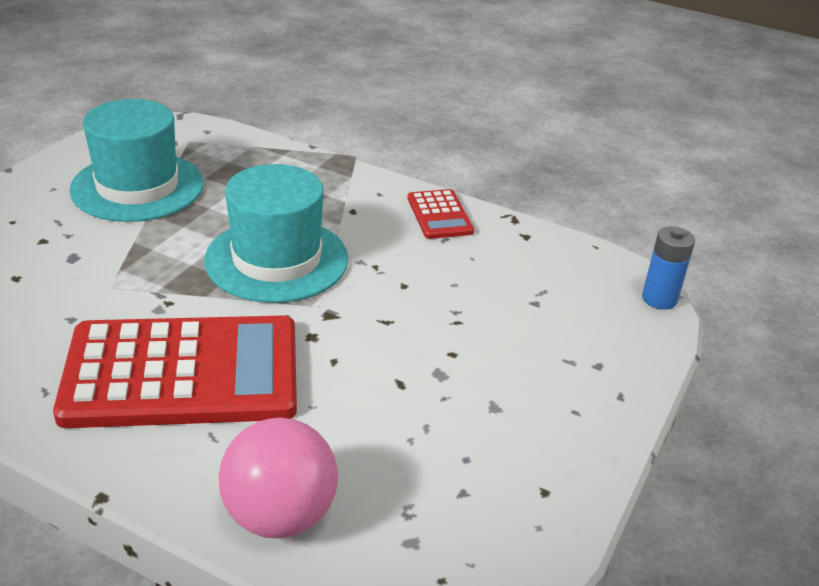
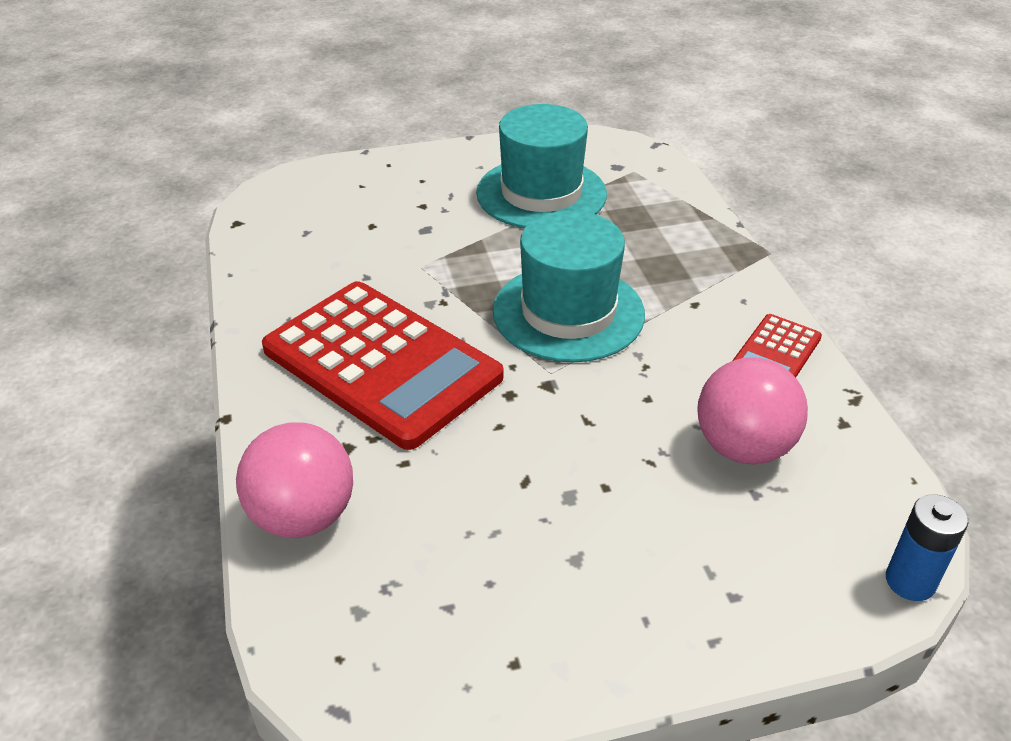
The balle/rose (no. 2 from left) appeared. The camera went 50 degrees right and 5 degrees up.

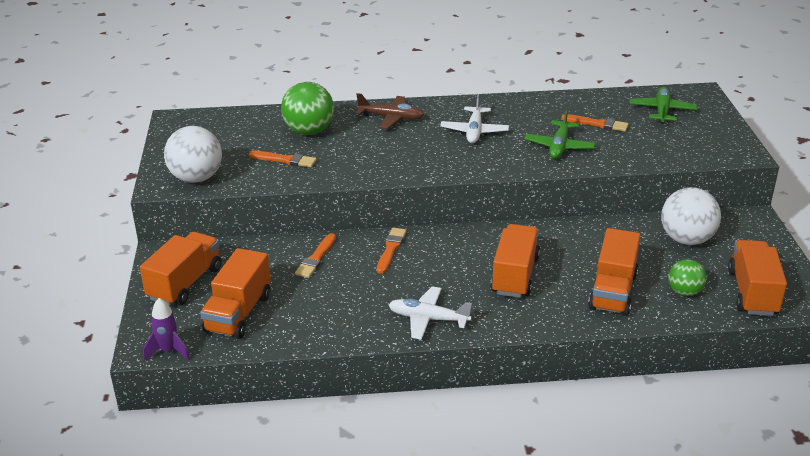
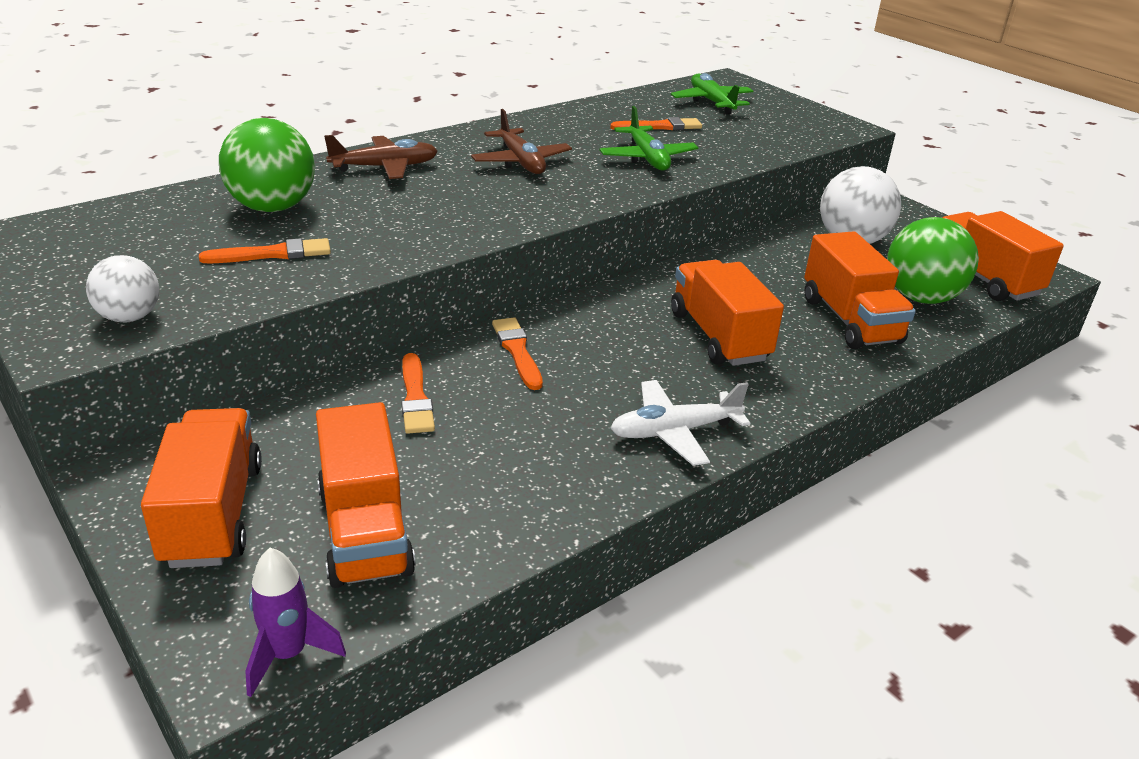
The avion/blanc (no. 2 from left) became the avion/marron (no. 2 from left). The balle/blanc (no. 1 from left) changed to 0.60 times the size. The balle/vert (no. 2 from left) changed to 1.68 times the size. The camera went 35 degrees left and 0 degrees up.

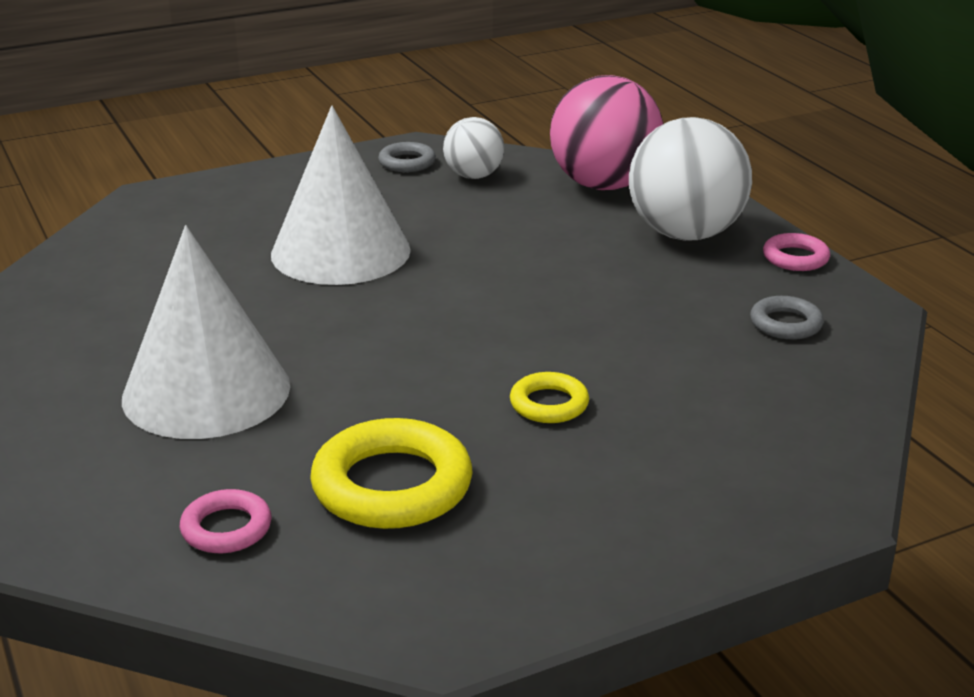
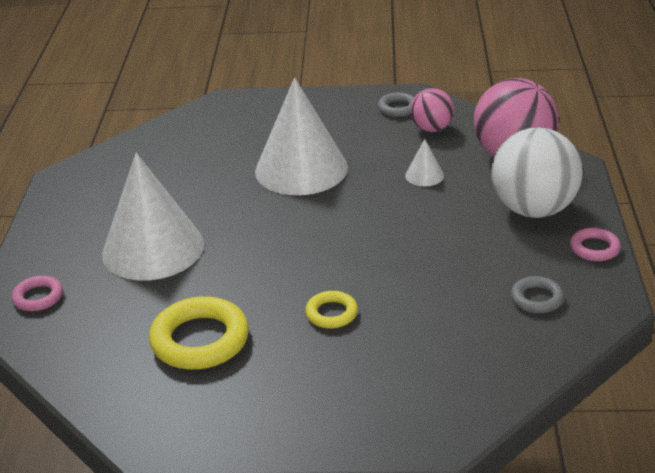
The cône/blanc (no. 3 from left) appeared. The anneau/rose (no. 1 from left) moved. The balle/blanc (no. 1 from left) became the balle/rose (no. 1 from left). The camera went 30 degrees right and 5 degrees up.

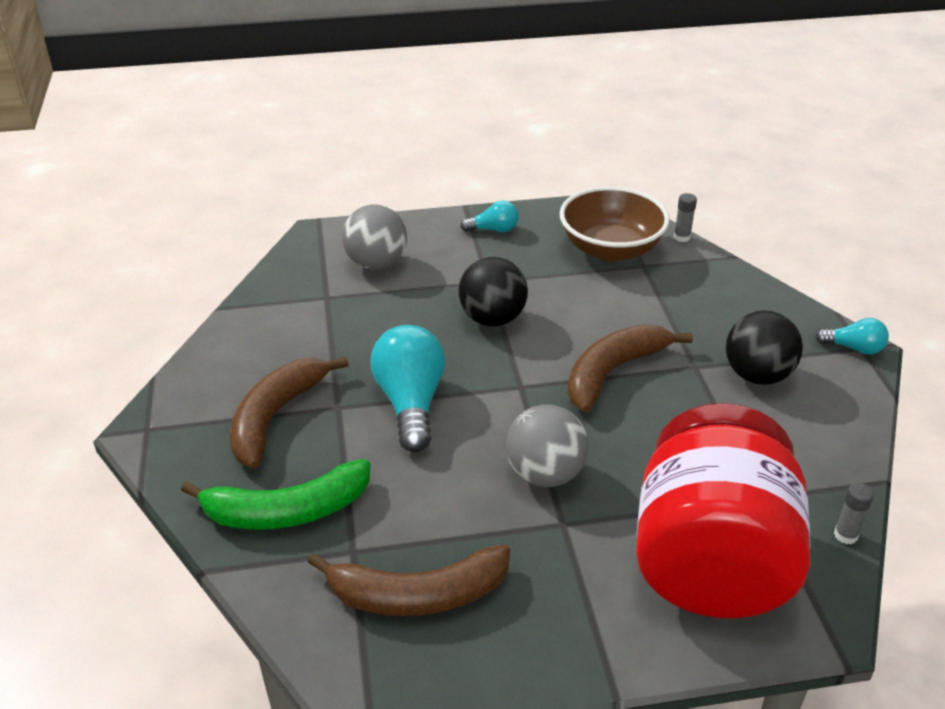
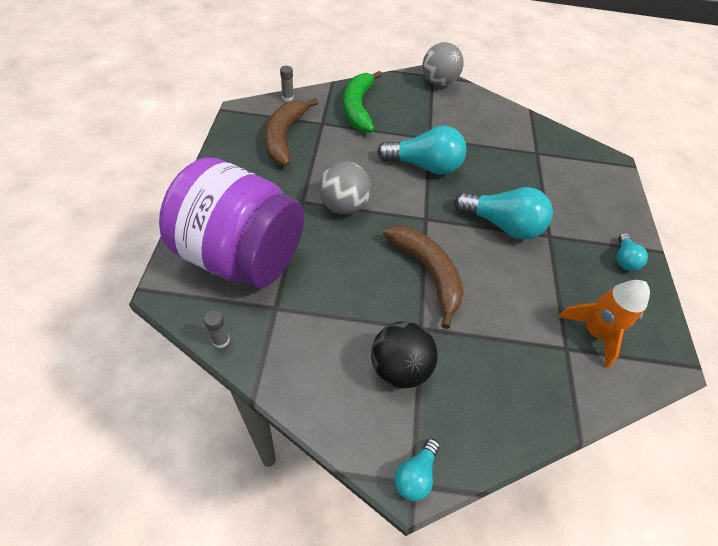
The banane/marron (no. 1 from left) disappeared. The balle/gris (no. 1 from left in the first image) moved. The bâton de colle/gris (no. 1 from left in the first image) moved. The balle/noir (no. 1 from left) was replaced by the ampoule/turquoise (no. 3 from left). The bol/marron was replaced by the fusée/orange. The bocal/rouge became the bocal/violet. The camera went 100 degrees right and 15 degrees up.

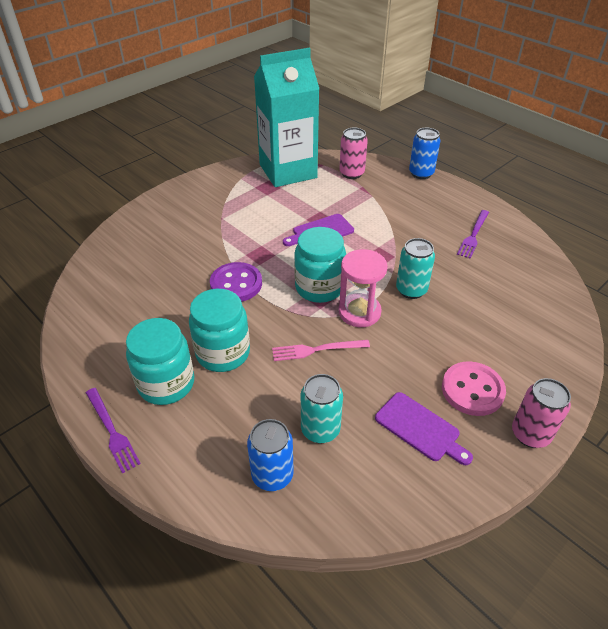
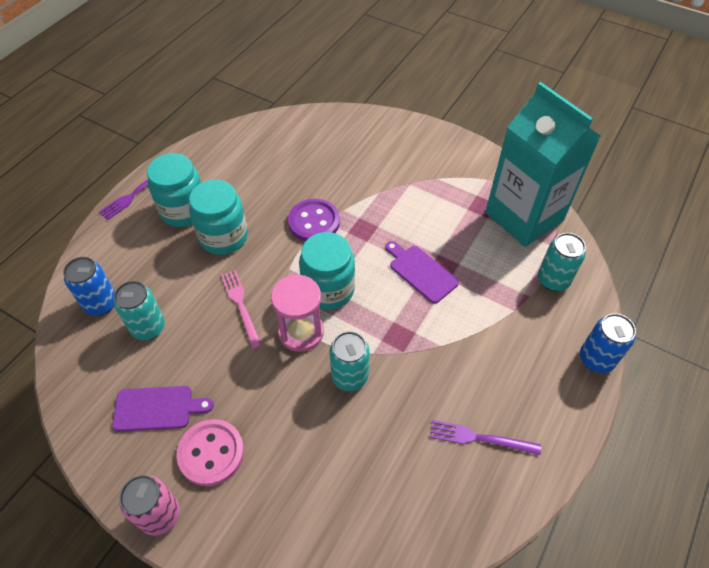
The canette/rose (no. 1 from left) became the canette/turquoise (no. 3 from left). The planche à découper/violet (no. 2 from left in the first image) turned 120 degrees counterclockwise. The camera went 75 degrees right and 10 degrees up.

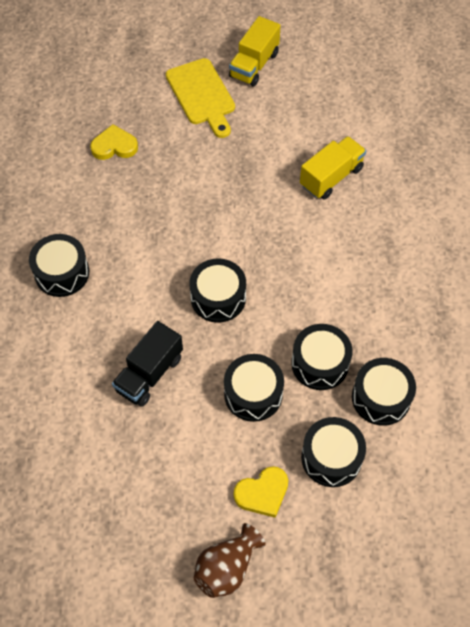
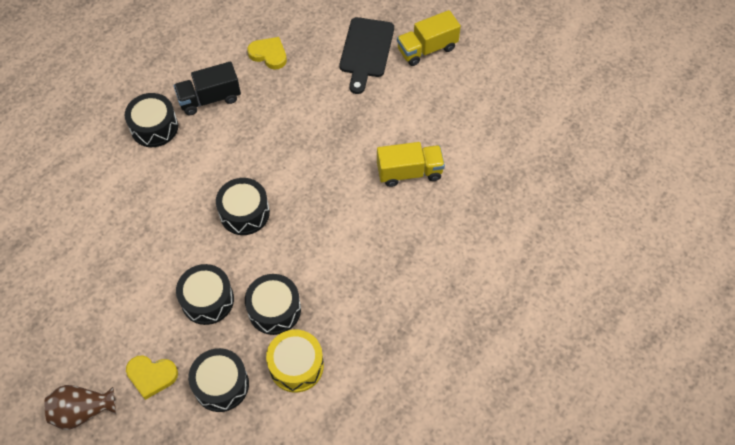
The camion/noir moved. The planche à découper/jaune became the planche à découper/noir. The tambour/noir (no. 6 from left) became the tambour/jaune. The camera went 35 degrees right and 0 degrees up.

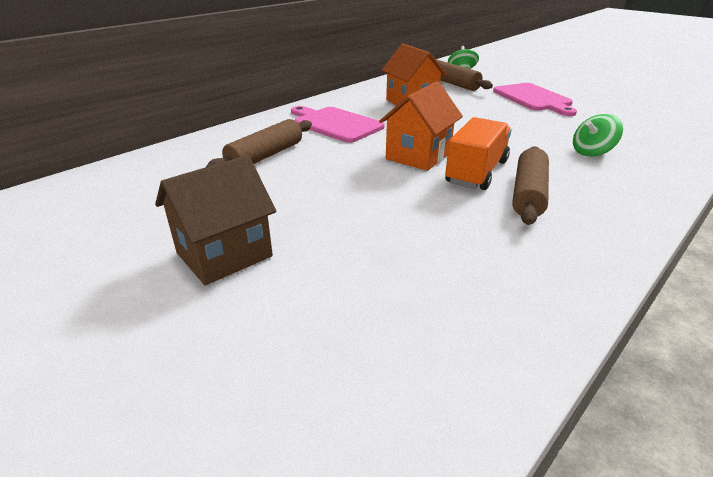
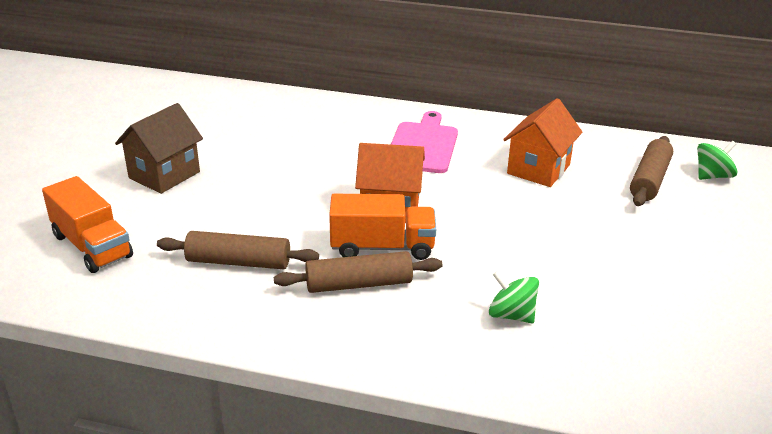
The planche à découper/rose (no. 2 from left) disappeared. The camion/orange (no. 1 from left) appeared. The rouleau à pâtisserie/marron (no. 1 from left) moved. The maison/marron turned 75 degrees counterclockwise. The camera went 60 degrees right and 0 degrees up.

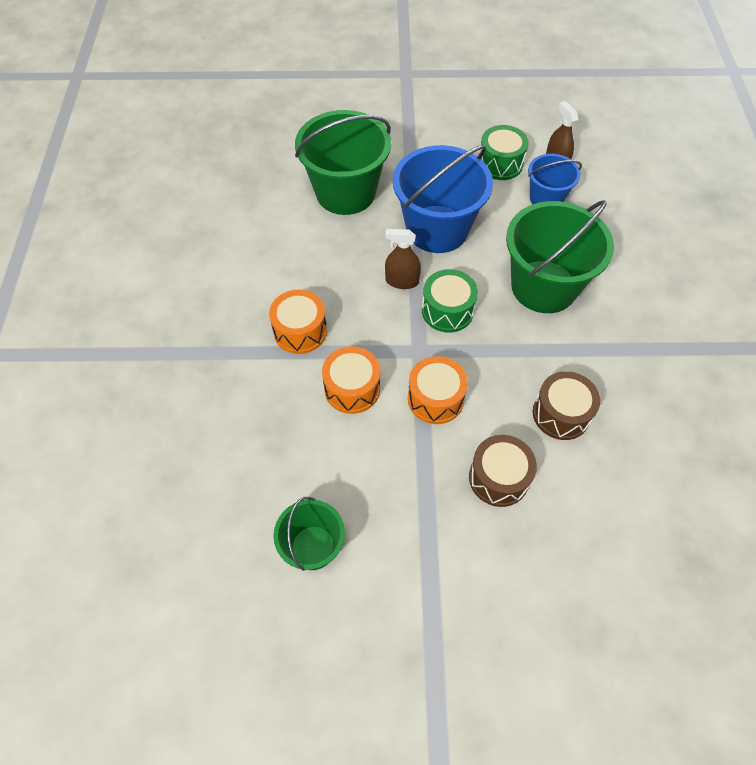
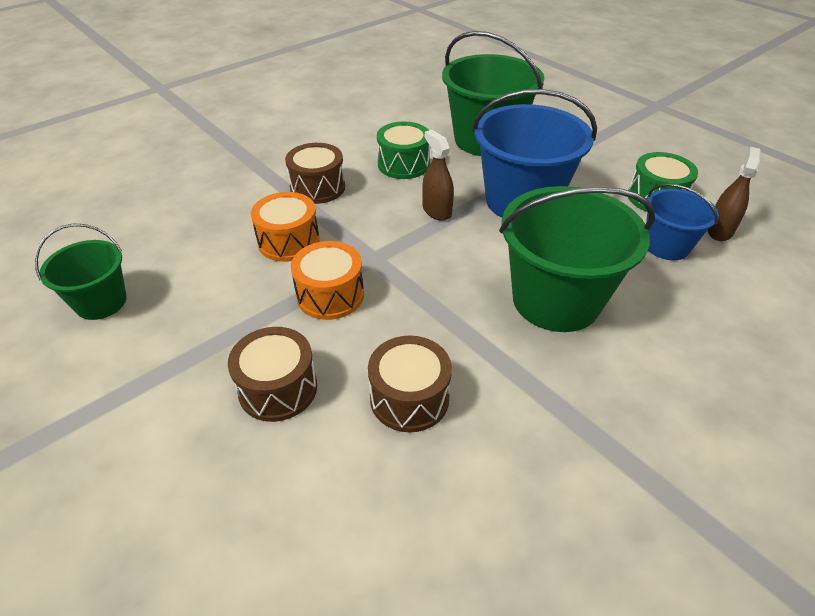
The tambour/vert (no. 1 from left) moved. The tambour/orange (no. 1 from left) became the tambour/marron (no. 2 from left). The camera went 50 degrees right and 15 degrees down.

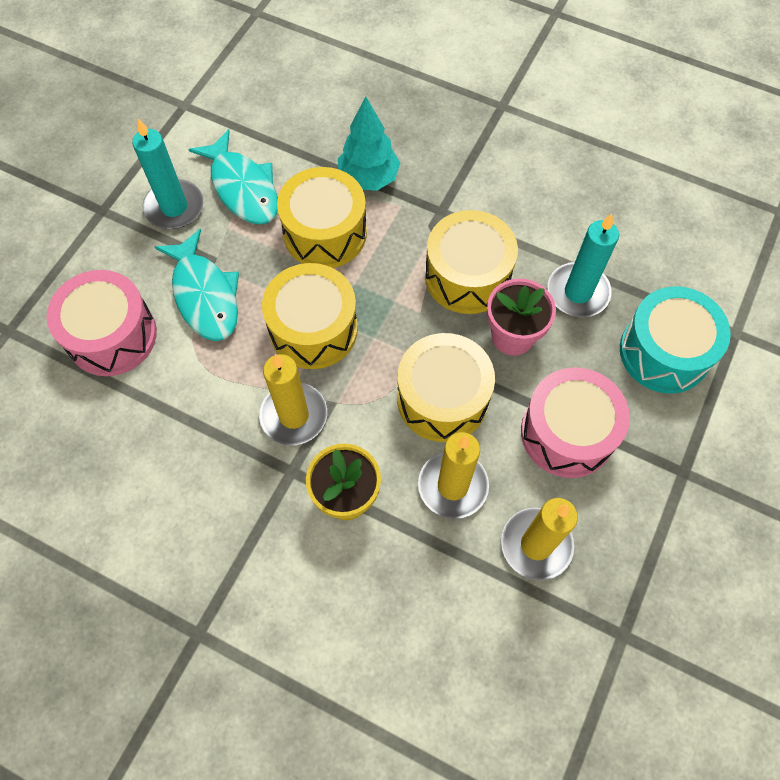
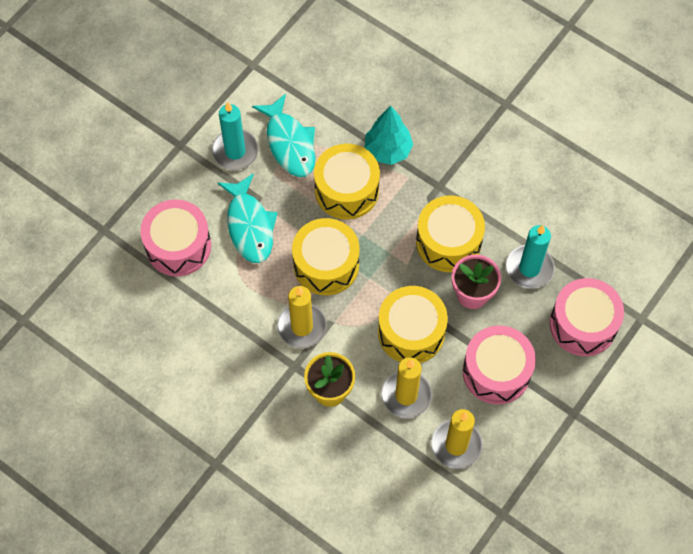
The tambour/turquoise became the tambour/rose (no. 3 from left). The camera went 10 degrees right and 0 degrees up.

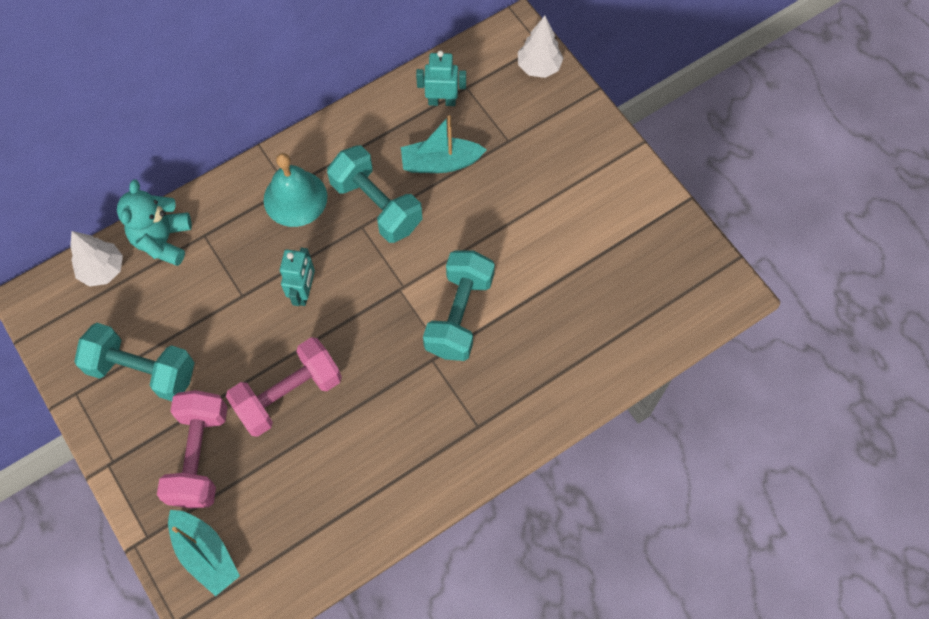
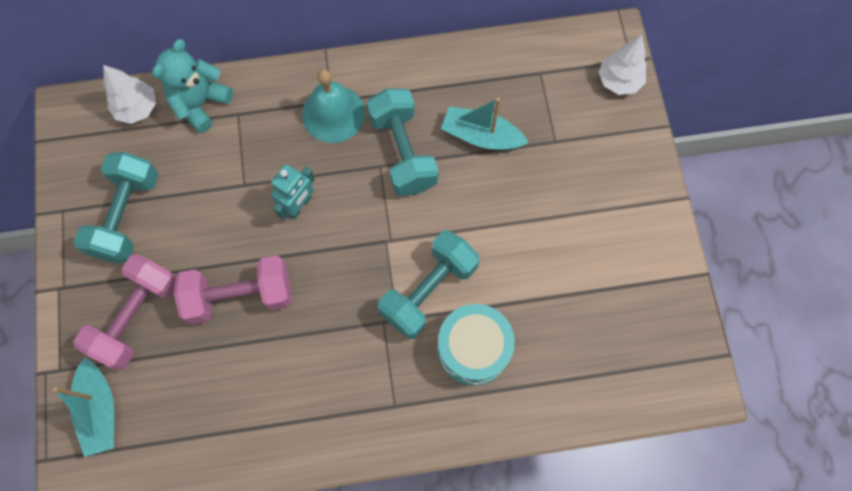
The robot/turquoise (no. 2 from left) disappeared. The tambour/turquoise appeared. The haltère/turquoise (no. 1 from left) turned 60 degrees clockwise. The camera went 25 degrees right and 5 degrees up.

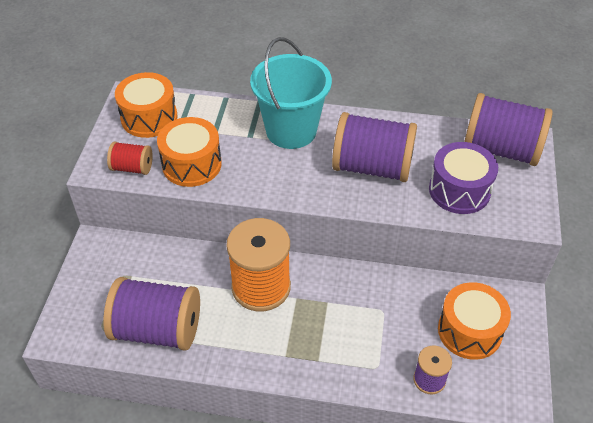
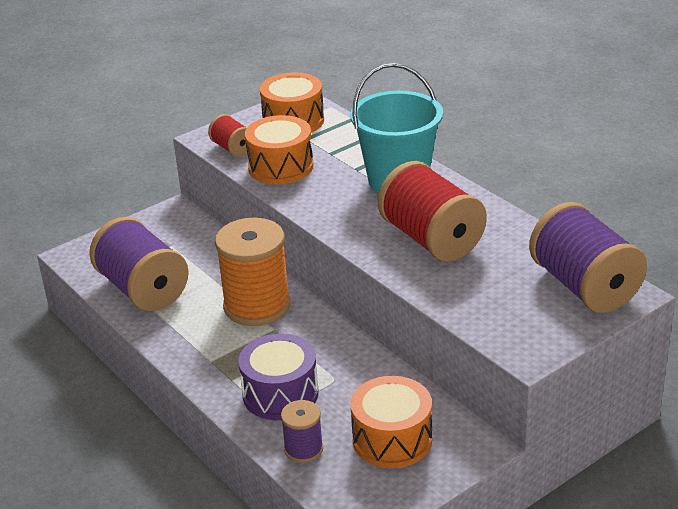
The tambour/violet moved. The bobine/violet (no. 2 from left) became the bobine/rouge (no. 2 from left). The camera went 45 degrees right and 15 degrees down.

